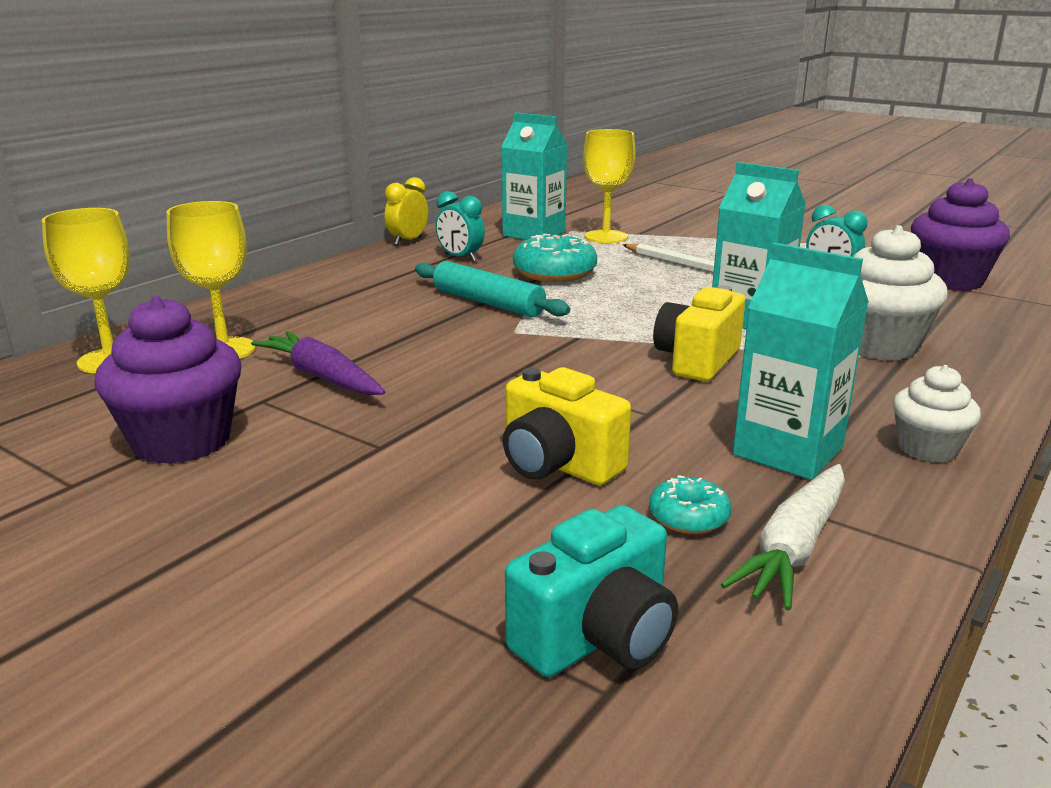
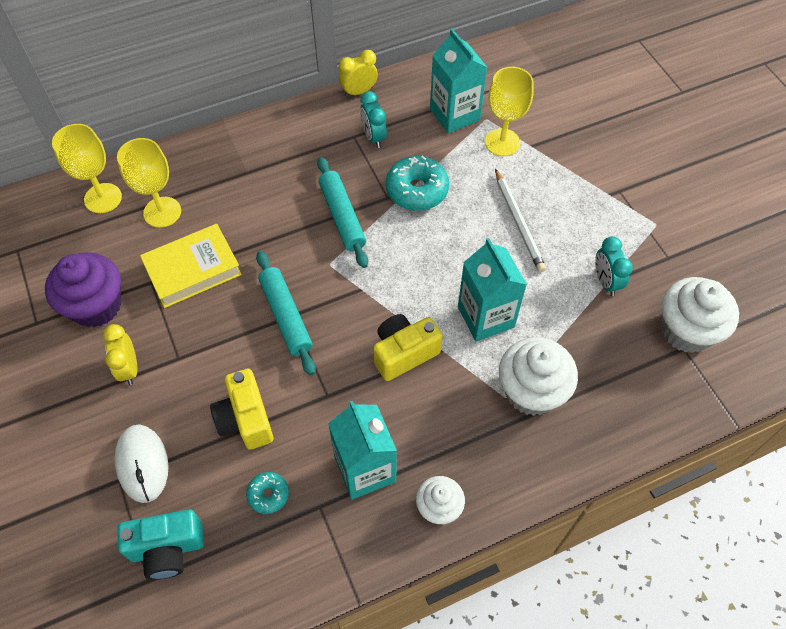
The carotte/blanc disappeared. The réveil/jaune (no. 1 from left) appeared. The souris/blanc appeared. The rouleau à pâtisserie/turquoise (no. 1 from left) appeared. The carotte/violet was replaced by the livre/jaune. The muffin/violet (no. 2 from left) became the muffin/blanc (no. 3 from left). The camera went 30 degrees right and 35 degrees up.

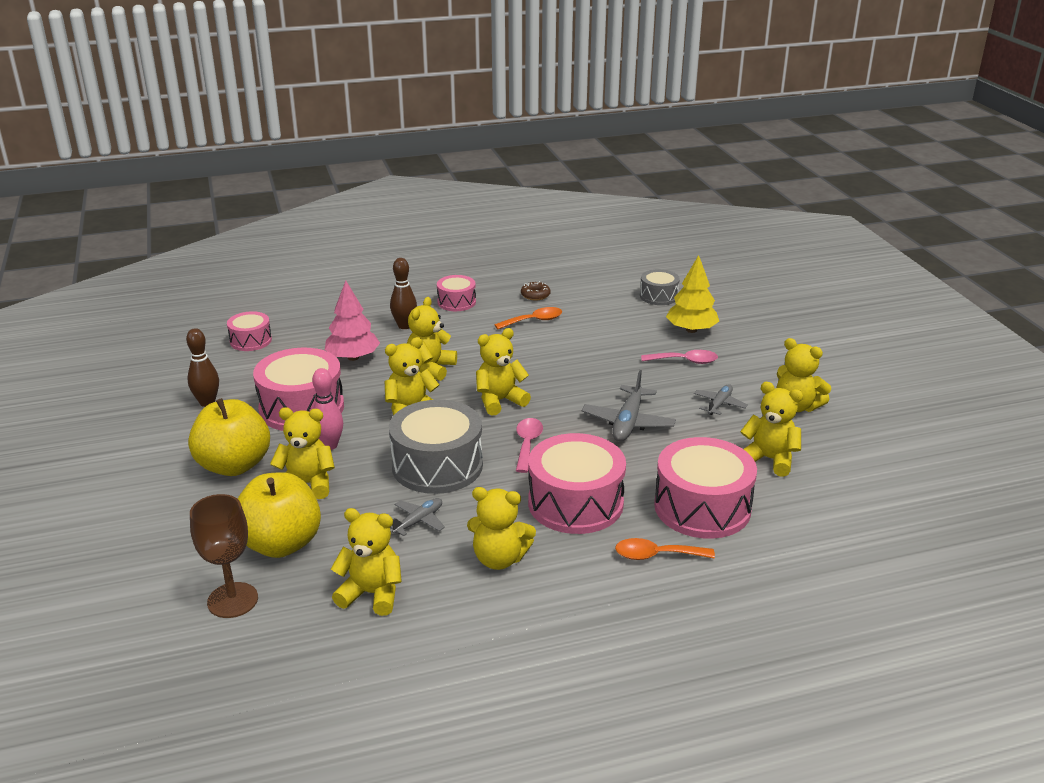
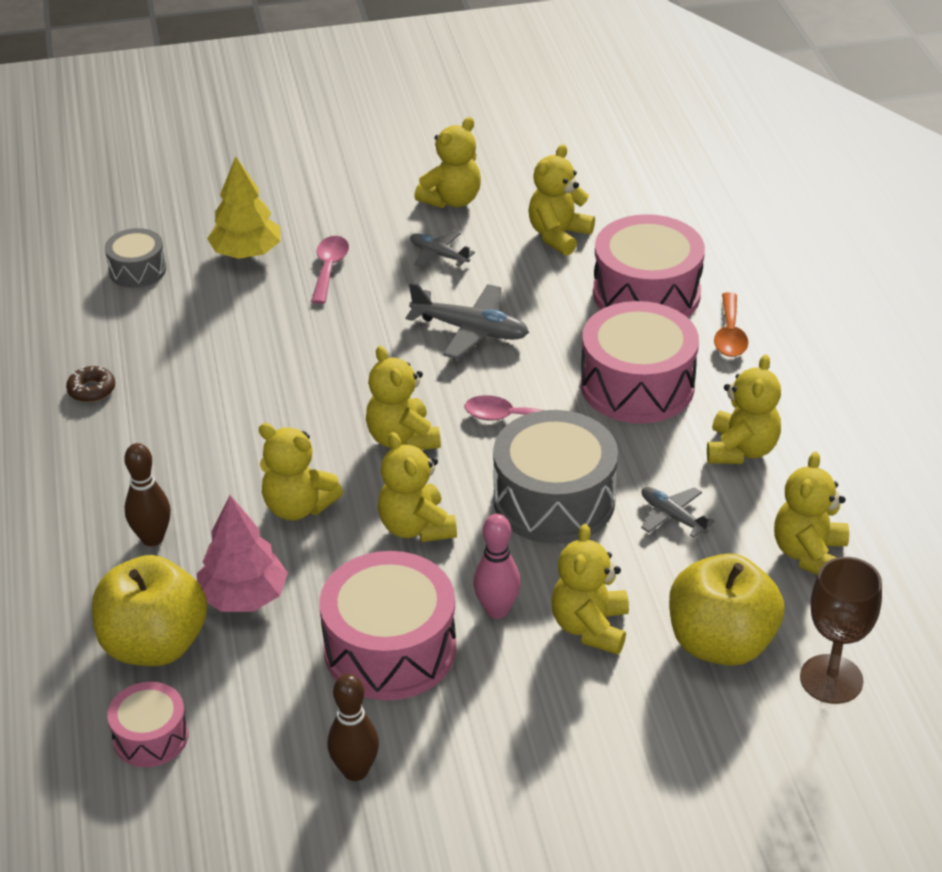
The tambour/rose (no. 3 from left) disappeared. The cuillère/orange (no. 1 from left) disappeared. The pomme/jaune (no. 1 from left) moved. The camera went 85 degrees left and 10 degrees up.

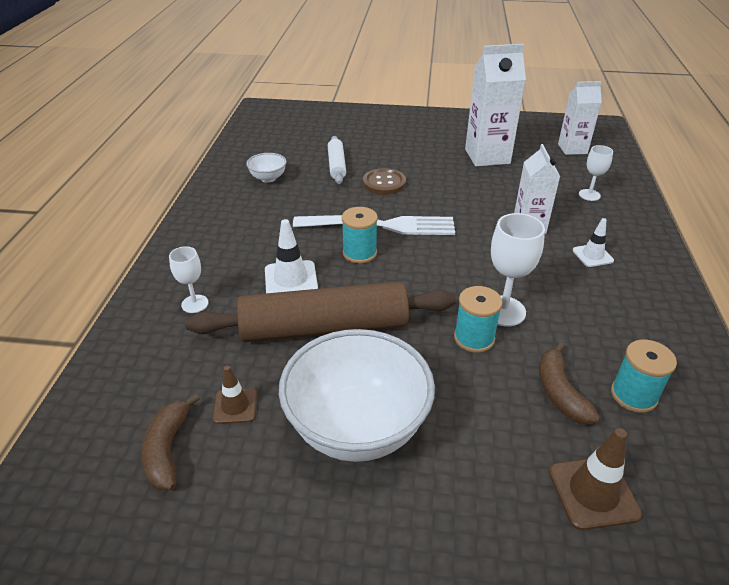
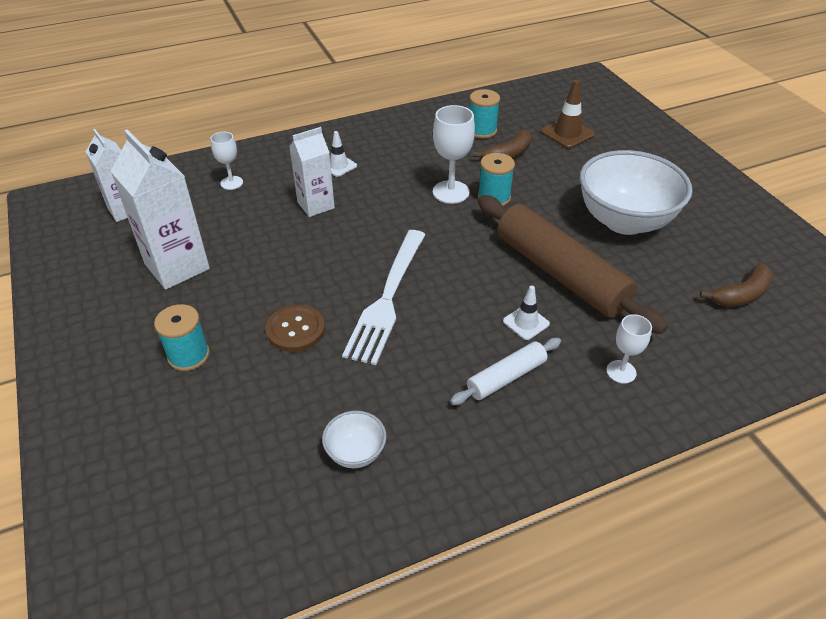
The cône de chantier/marron (no. 1 from left) disappeared. The rouleau à pâtisserie/blanc moved. The bobine/turquoise (no. 1 from left) moved. The fourchette/blanc turned 135 degrees counterclockwise. The cône de chantier/blanc (no. 1 from left in the first image) changed to 0.65 times the size. The camera went 120 degrees left and 5 degrees up.

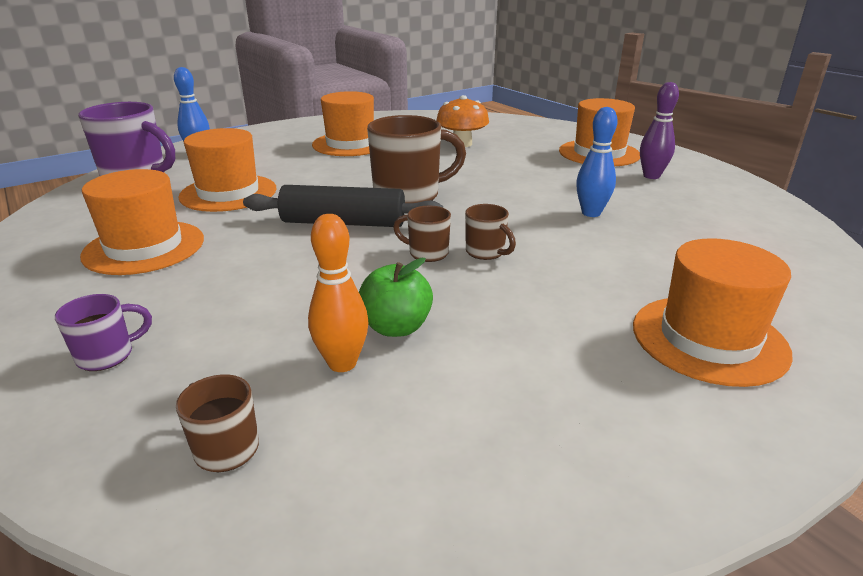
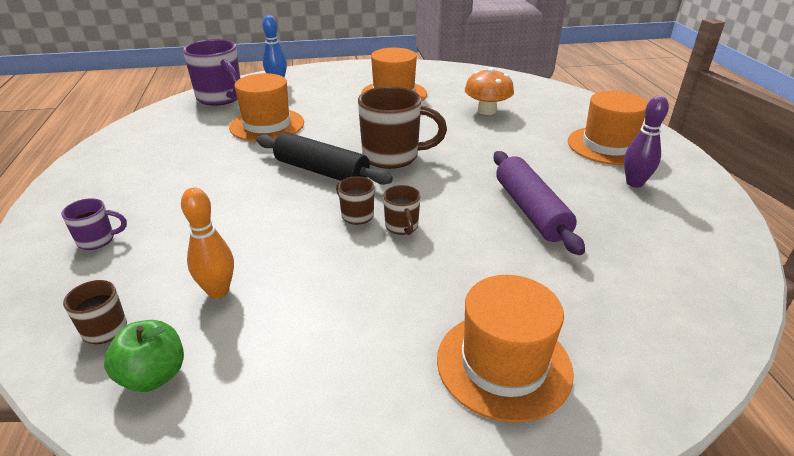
The chapeau/orange (no. 1 from left) disappeared. The pomme/vert moved. The quille/bleu (no. 2 from left) was replaced by the rouleau à pâtisserie/violet. The camera went 25 degrees right and 5 degrees up.

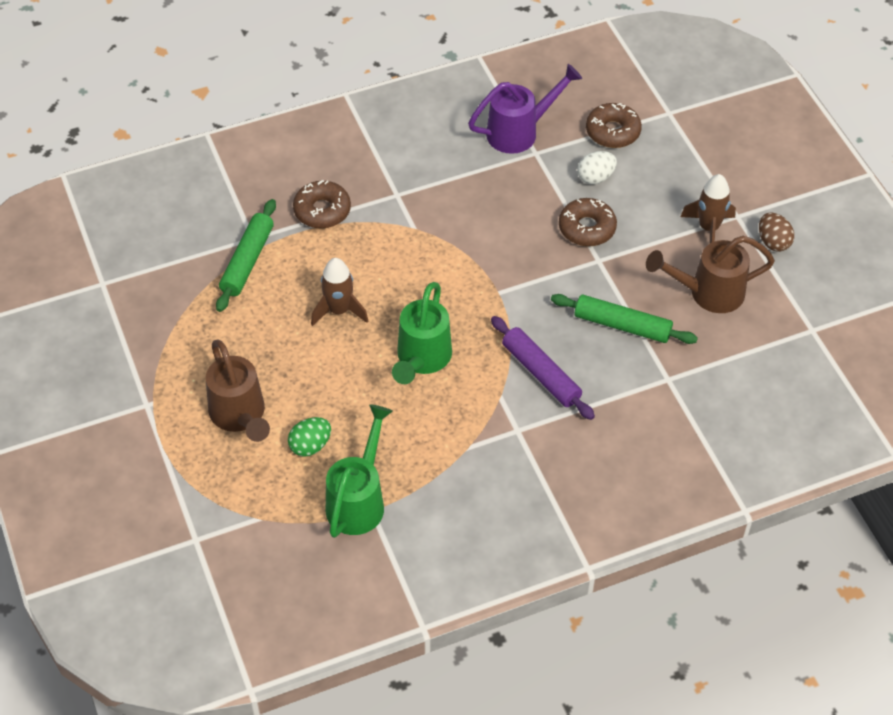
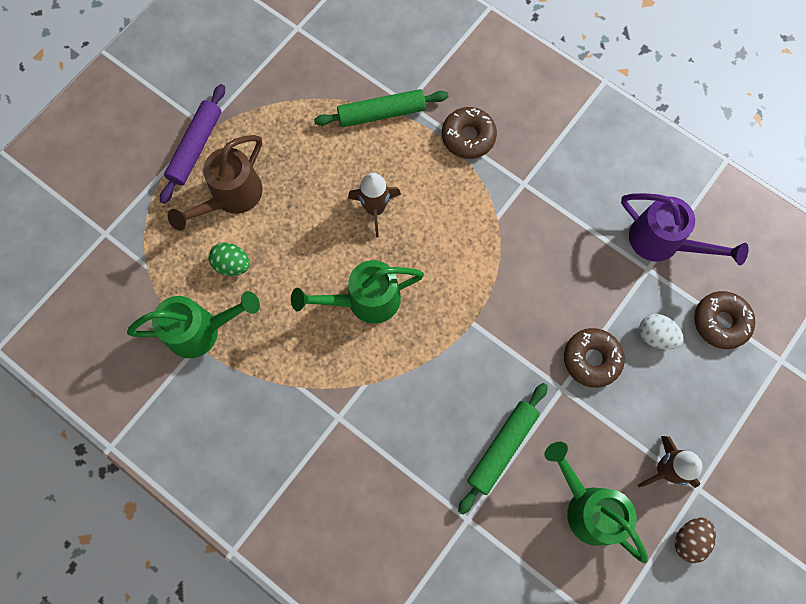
The rouleau à pâtisserie/violet moved. The arrosoir/marron (no. 2 from left) became the arrosoir/vert (no. 3 from left). The rouleau à pâtisserie/vert (no. 2 from left) turned 45 degrees clockwise. The camera went 60 degrees right and 20 degrees up.

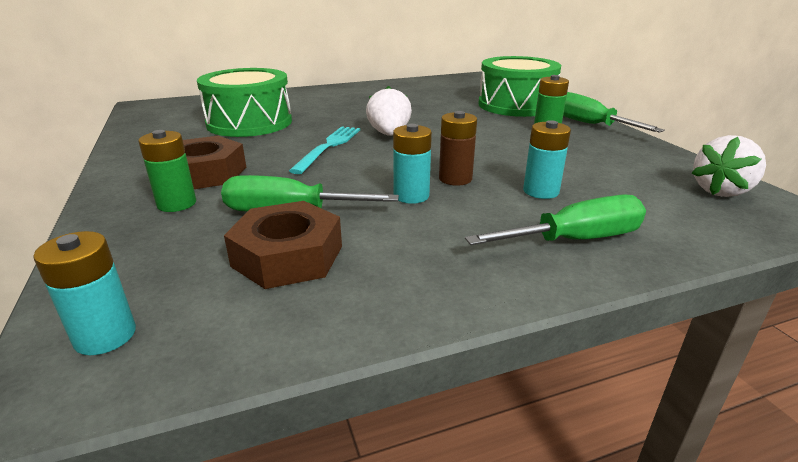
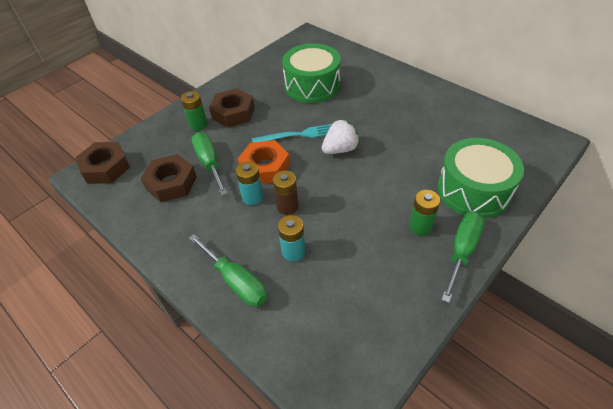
The fraise/blanc (no. 2 from left) disappeared. The écrou/orange appeared. The pile/turquoise (no. 1 from left) was replaced by the écrou/marron (no. 1 from left). The camera went 65 degrees right and 20 degrees up.

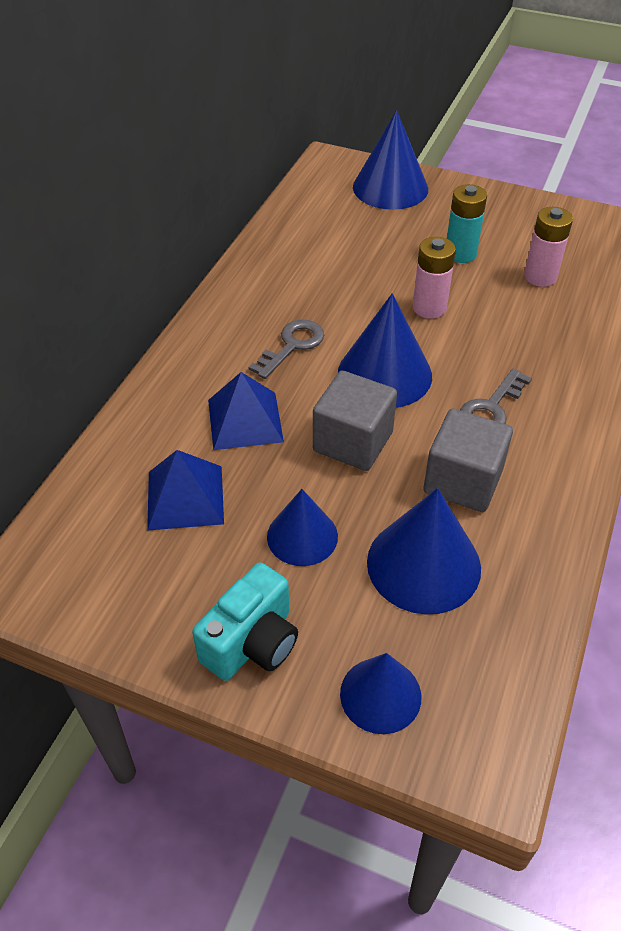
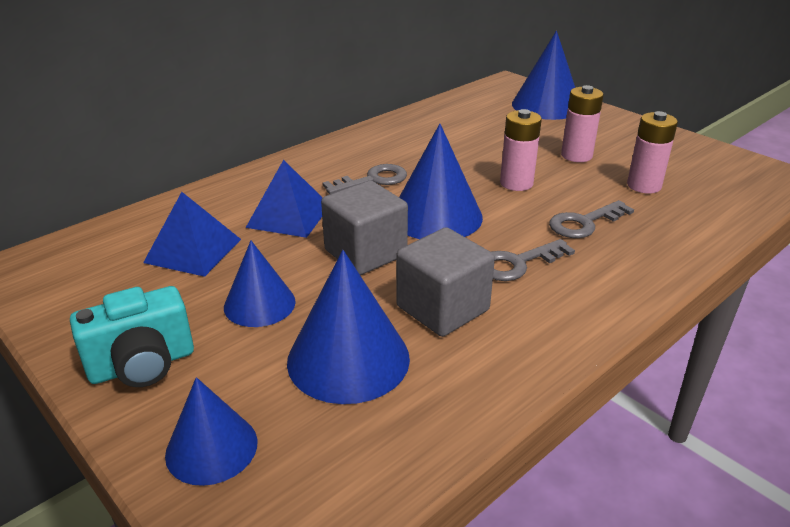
The clé/gris (no. 3 from left) appeared. The pile/turquoise became the pile/rose (no. 2 from left). The camera went 25 degrees right and 15 degrees down.

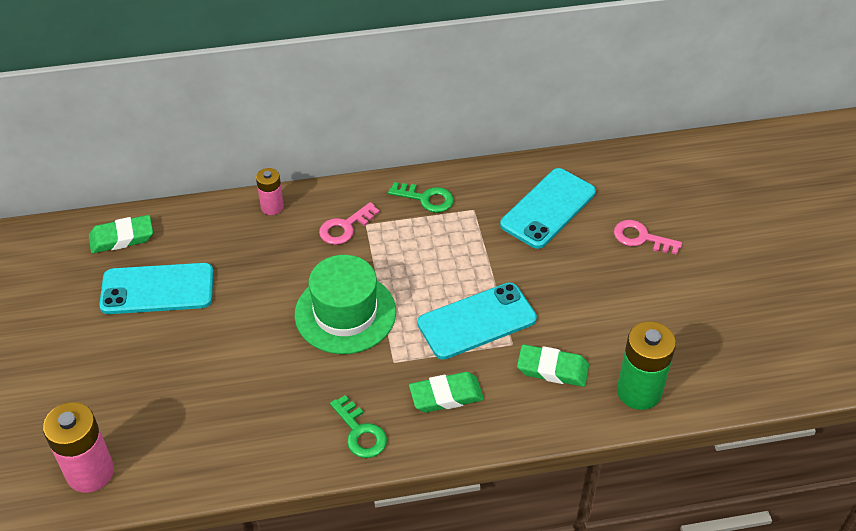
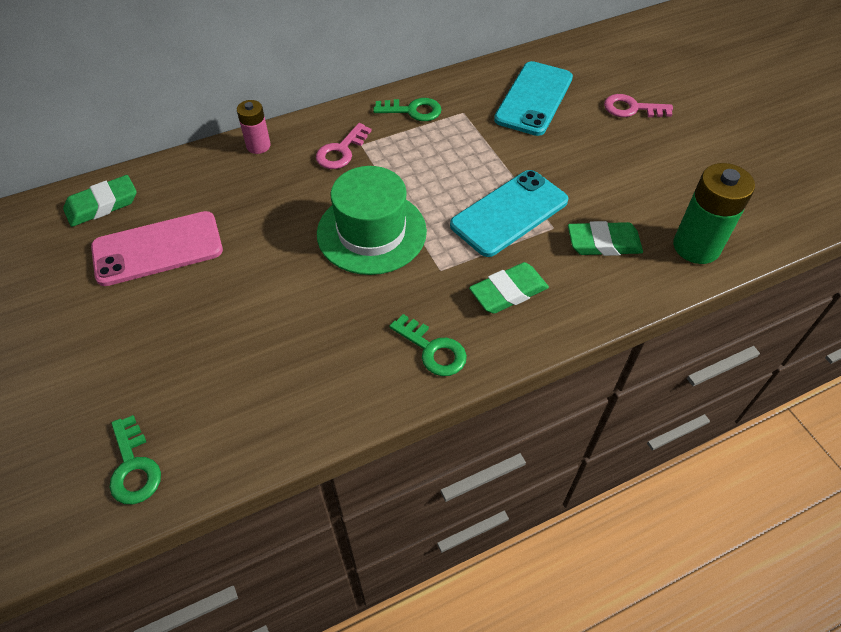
The pile/rose (no. 1 from left) was replaced by the clé/vert (no. 1 from left). The téléphone/turquoise (no. 1 from left) became the téléphone/rose. The camera went 15 degrees left and 5 degrees up.

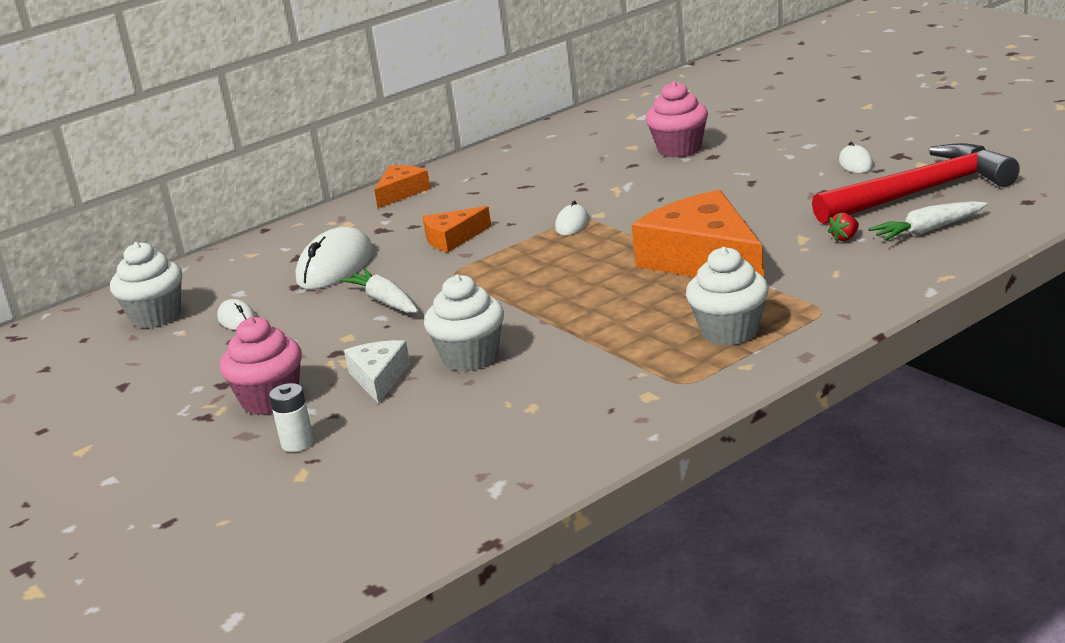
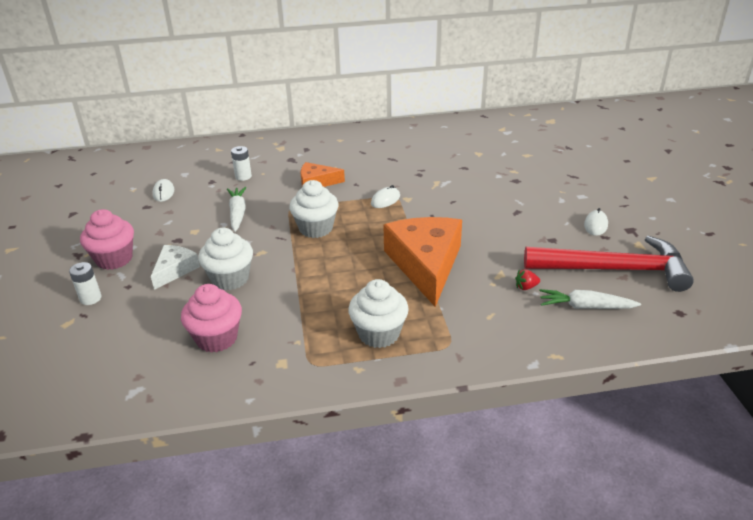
The fromage/orange (no. 1 from left) disappeared. The muffin/blanc (no. 1 from left in the first image) moved. The muffin/rose (no. 2 from left) moved. The souris/blanc (no. 2 from left) was replaced by the pile/blanc (no. 2 from left). The camera went 25 degrees right and 10 degrees up.

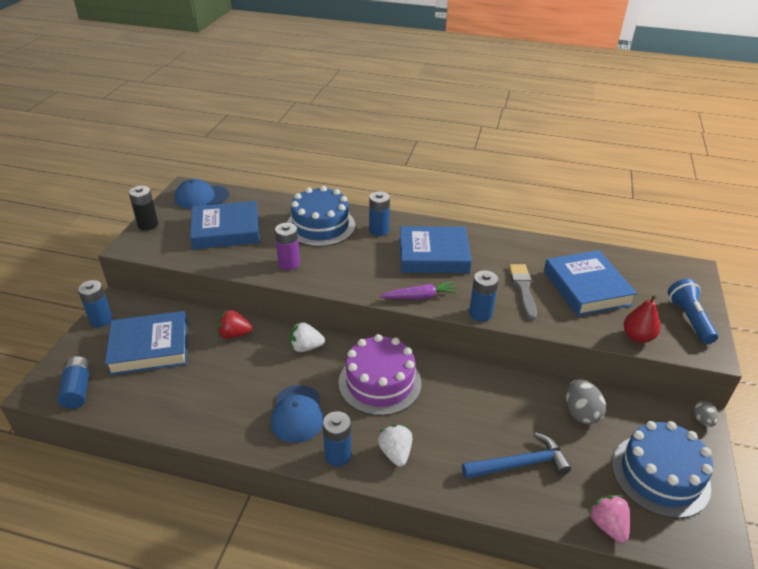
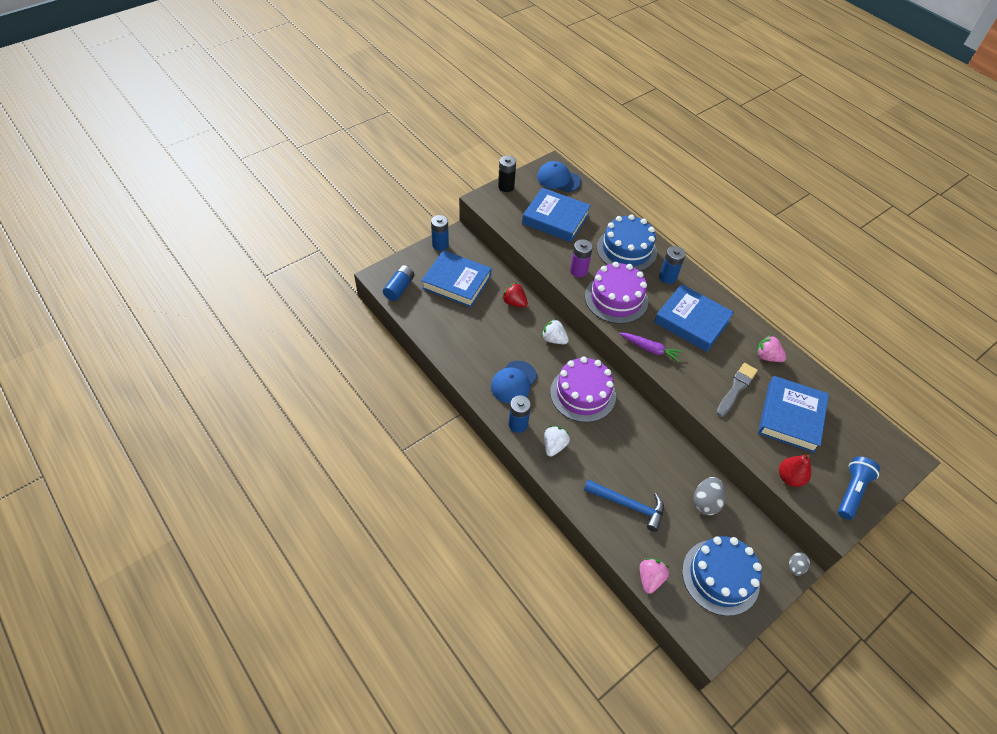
The pile/bleu (no. 5 from left) disappeared. The gâteau/violet (no. 2 from left) appeared. The fraise/rose (no. 2 from left) appeared. The camera went 35 degrees right and 15 degrees up.

